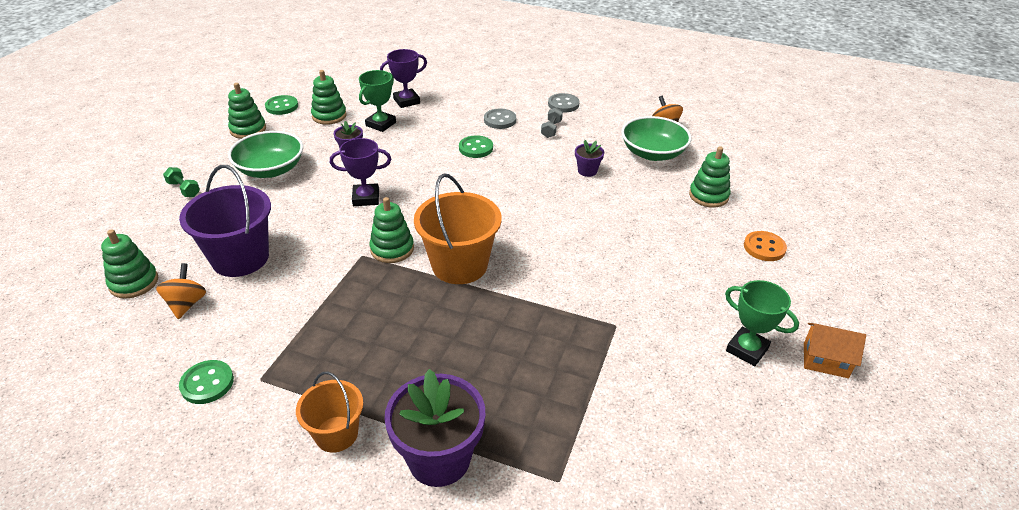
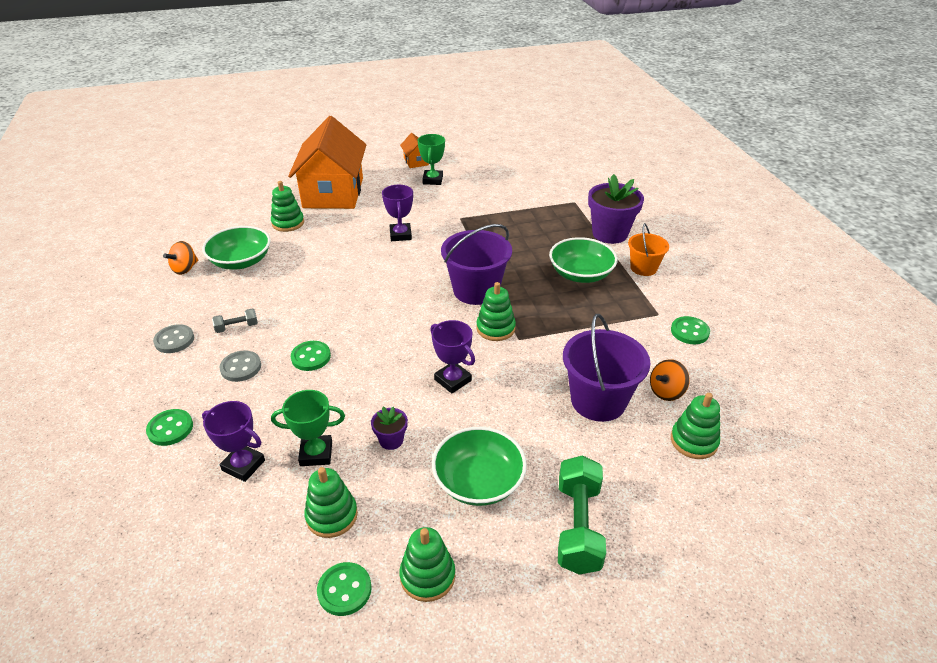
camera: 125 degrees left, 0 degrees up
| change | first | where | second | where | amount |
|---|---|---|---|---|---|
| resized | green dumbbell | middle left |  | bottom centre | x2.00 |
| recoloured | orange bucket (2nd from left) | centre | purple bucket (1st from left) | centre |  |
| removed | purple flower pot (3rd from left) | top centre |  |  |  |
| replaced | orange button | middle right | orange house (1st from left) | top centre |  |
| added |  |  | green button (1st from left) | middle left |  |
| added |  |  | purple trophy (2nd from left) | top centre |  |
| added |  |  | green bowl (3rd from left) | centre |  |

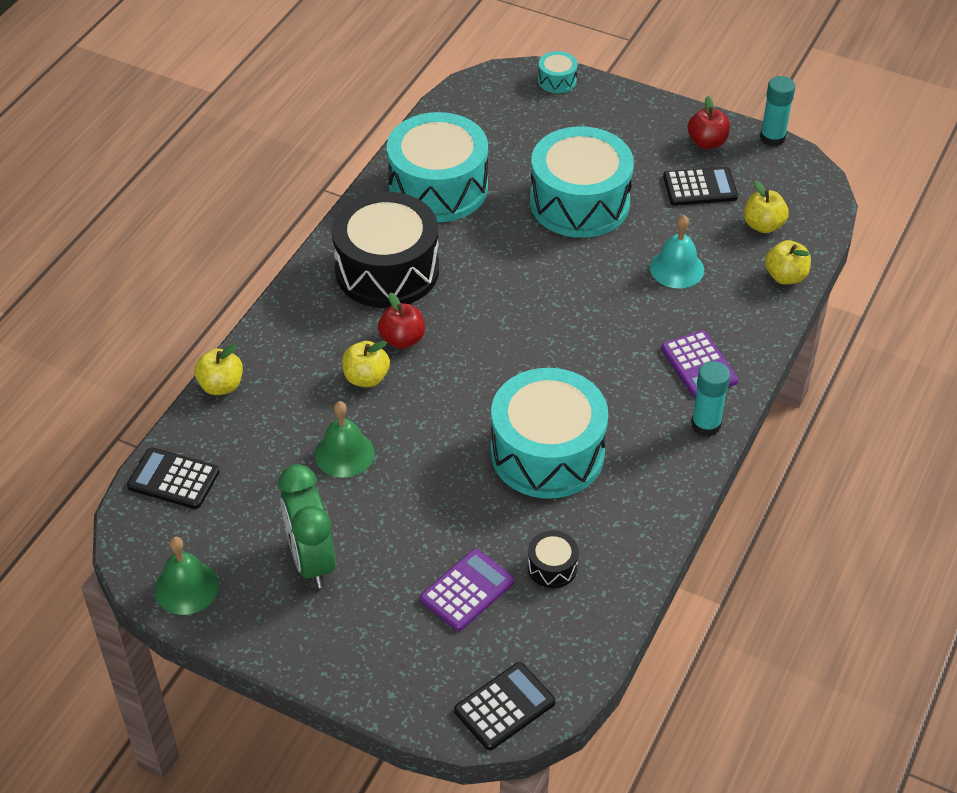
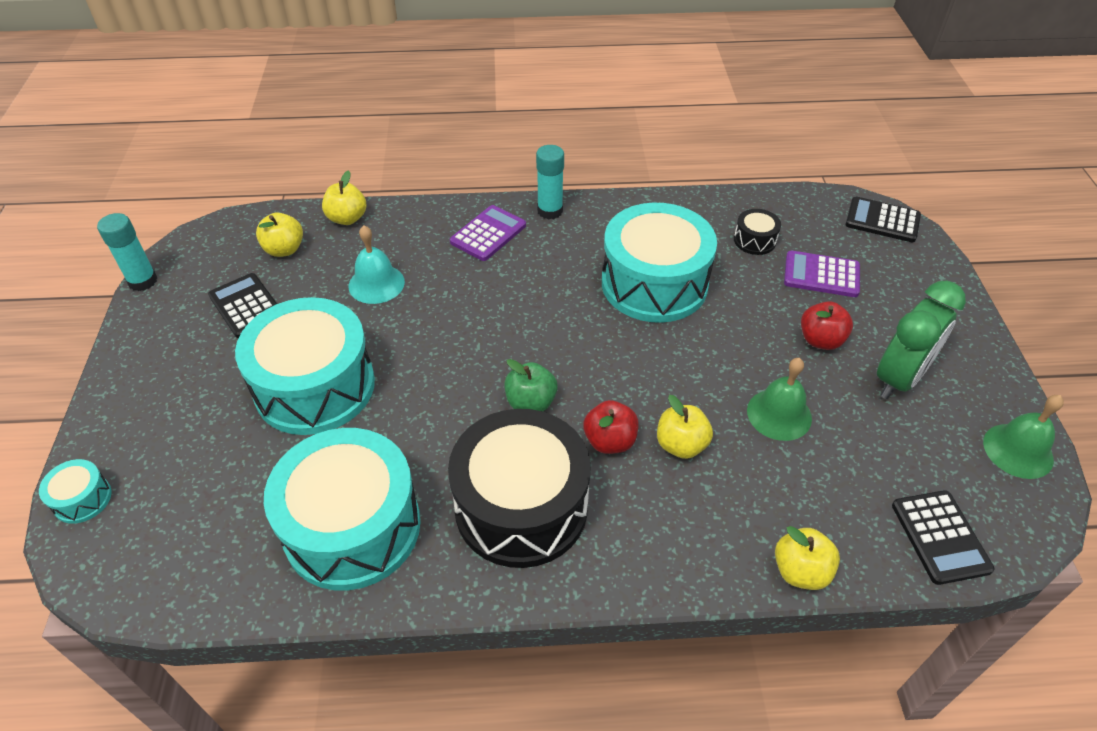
camera: 120 degrees left, 0 degrees up
| change | first | where | second | where | amount |
|---|---|---|---|---|---|
| moved | red apple (2nd from left) | top right |  | middle right |  |
| added |  |  | green apple | centre |  |

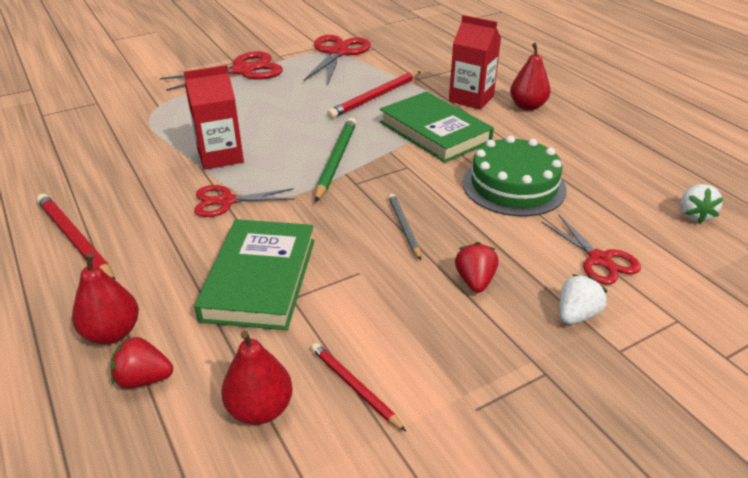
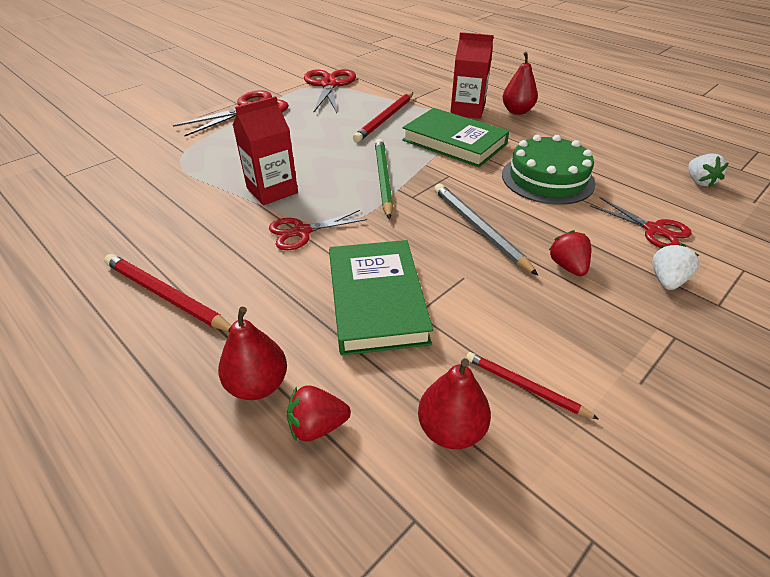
camera: 15 degrees left, 5 degrees up
| change | first | where | second | where | amount |
|---|---|---|---|---|---|
| resized | grey pencil | centre |  | centre | x1.64 |

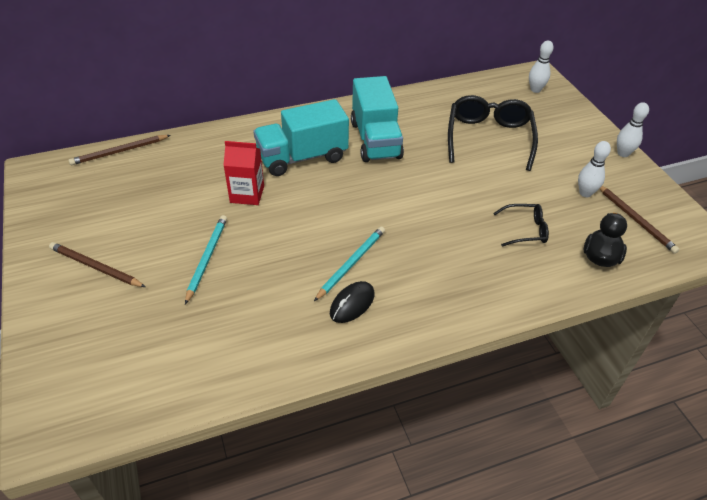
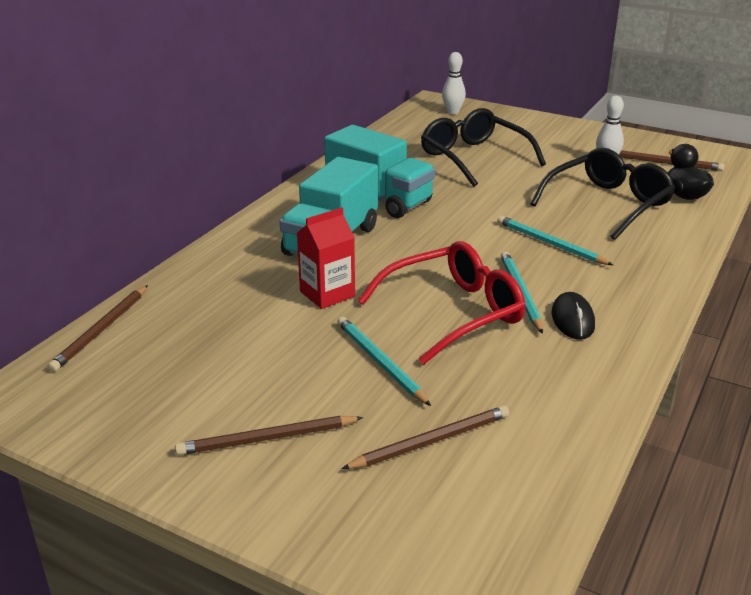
camera: 40 degrees left, 15 degrees down
| change | first | where | second | where | amount |
|---|---|---|---|---|---|
| resized | black glasses (2nd from left) | middle right |  | top right | x1.93 |
| removed | white bowling pin (3rd from left) | top right |  |  |  |
| added |  |  | brown pencil (3rd from left) | bottom centre |  |
| added |  |  | red glasses | centre |  |
| added |  |  | turquoise pencil (3rd from left) | middle right |  |

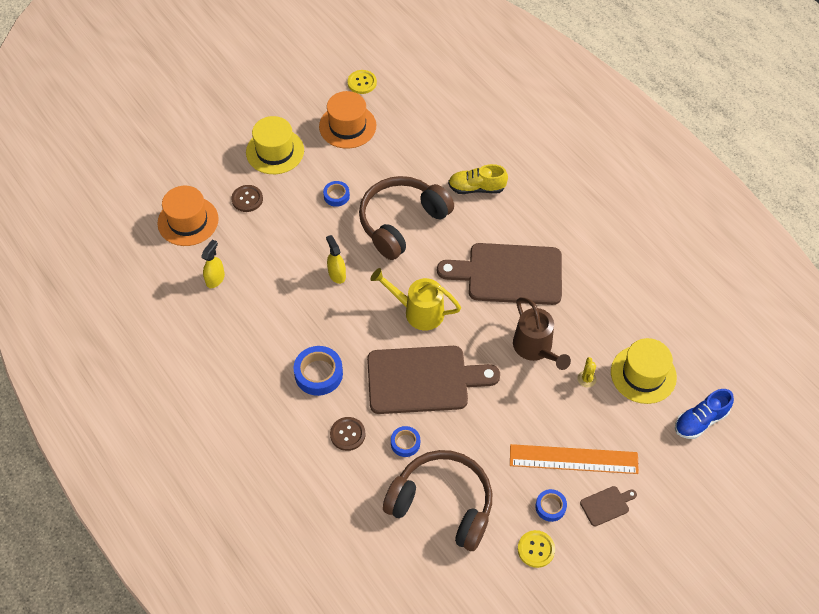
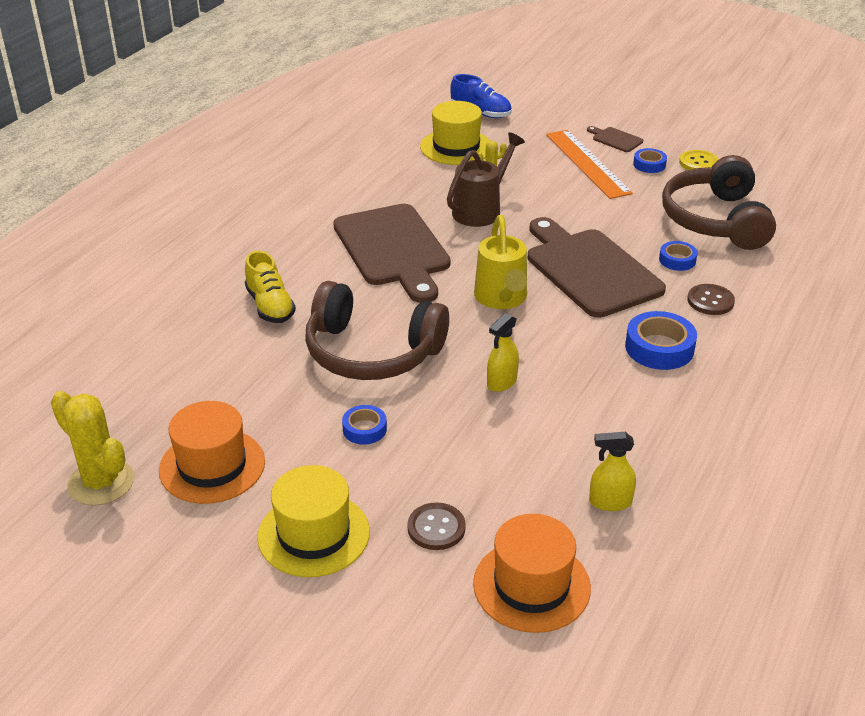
camera: 115 degrees left, 20 degrees down
| change | first | where | second | where | amount |
|---|---|---|---|---|---|
| replaced | yellow button (1st from left) | top centre | yellow cactus (1st from left) | middle left |  |

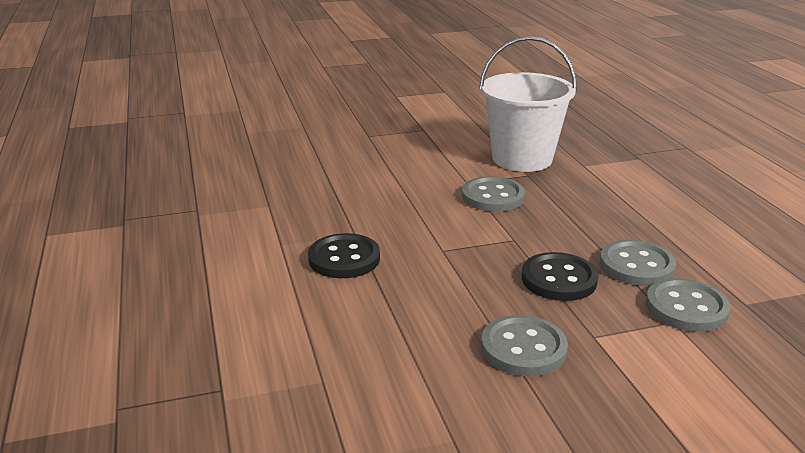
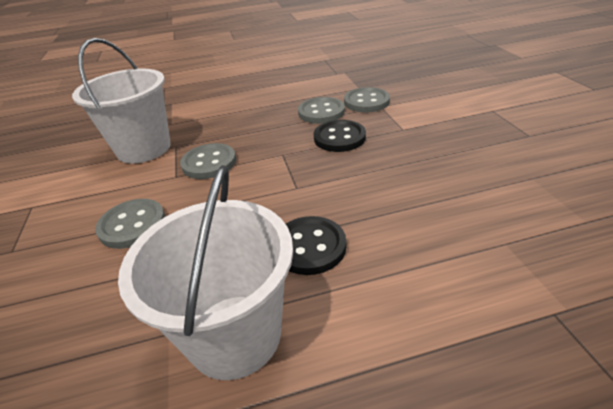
camera: 85 degrees left, 10 degrees up
| change | first | where | second | where | amount |
|---|---|---|---|---|---|
| moved | grey button (2nd from left in the first image) | bottom centre | grey button (1st from left) | middle left |  |
| added |  |  | white bucket (2nd from left) | centre |  |

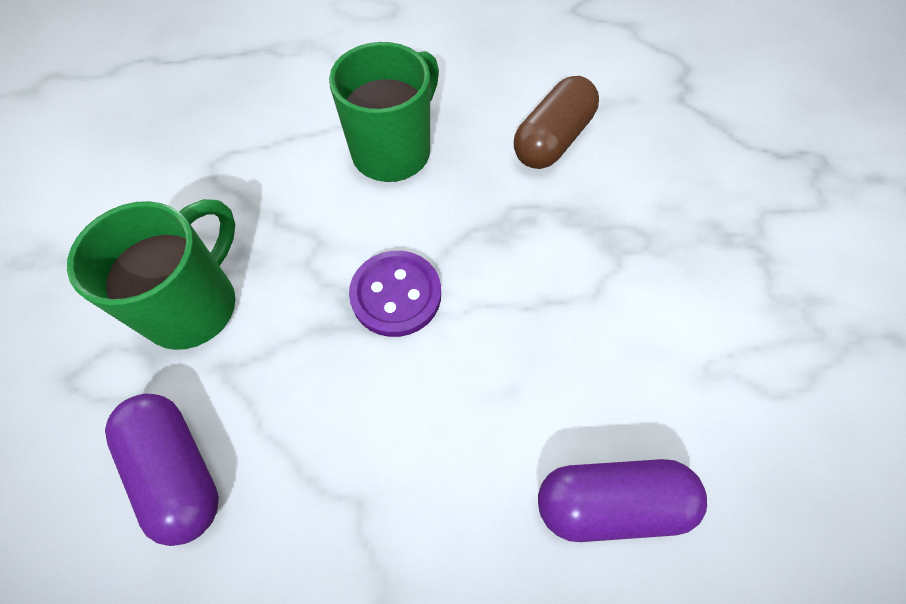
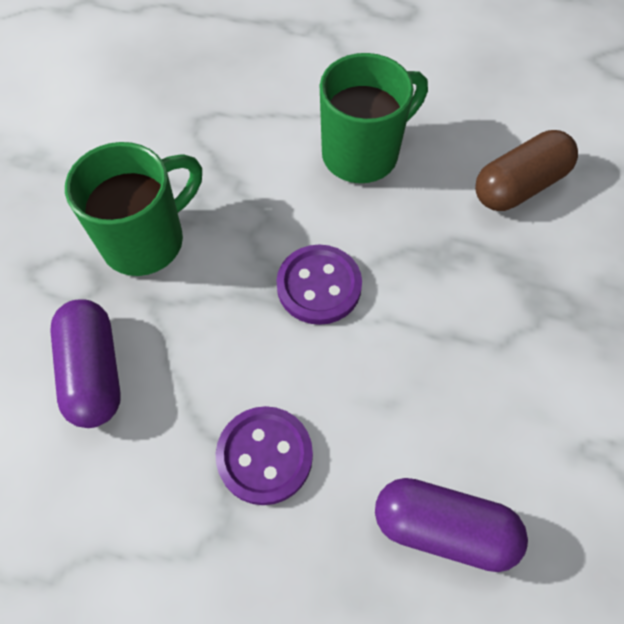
camera: 20 degrees right, 0 degrees up
| change | first | where | second | where | amount |
|---|---|---|---|---|---|
| added |  |  | purple button (1st from left) | bottom centre |  |

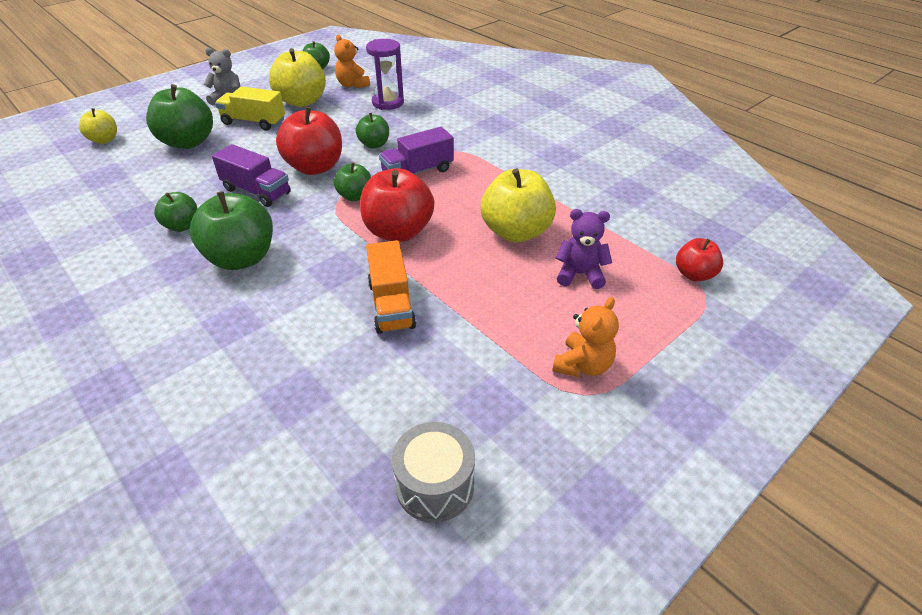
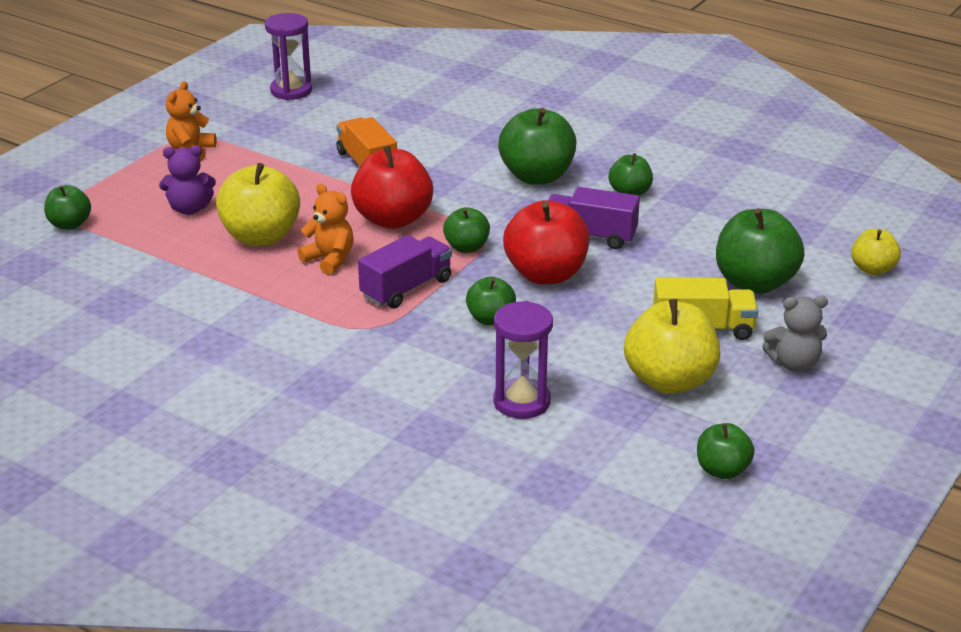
camera: 165 degrees right, 10 degrees down
| change | first | where | second | where | amount |
|---|---|---|---|---|---|
| moved | orange teddy bear (1st from left in the first image) | top centre | orange teddy bear (2nd from left) | centre |  |
| replaced | grey drum | bottom centre | purple hourglass (1st from left) | top left |  |
| recoloured | red apple (3rd from left) | middle right | green apple (1st from left) | top left |  |

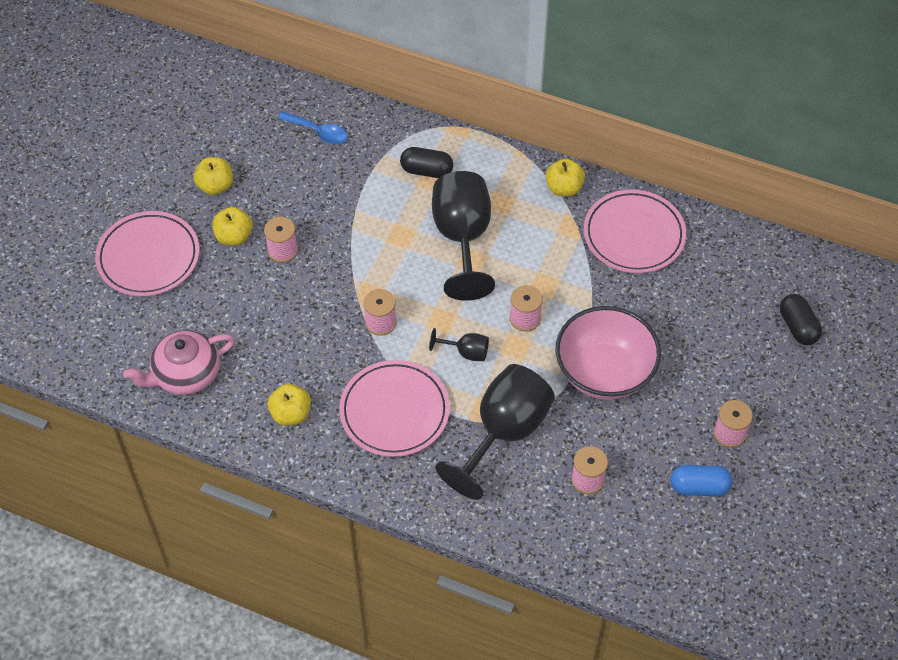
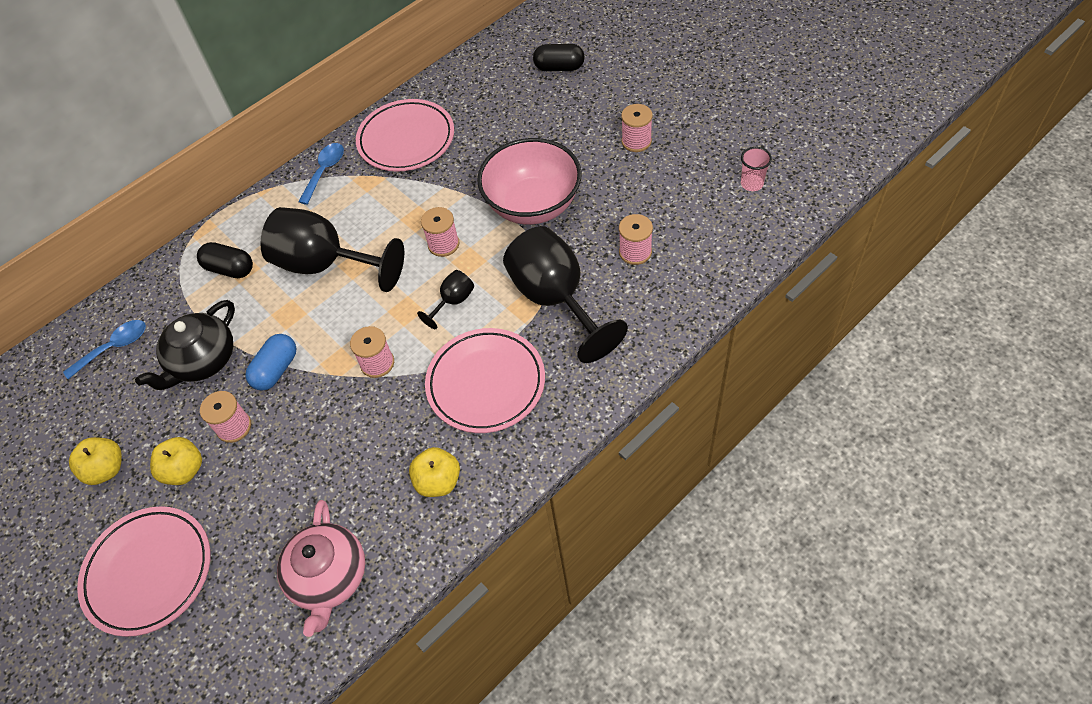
camera: 60 degrees left, 0 degrees up
| change | first | where | second | where | amount |
|---|---|---|---|---|---|
| turned | black capsule (1st from left) | top centre |  | middle left | 75 degrees clockwise |
| replaced | yellow apple (4th from left) | top centre | blue spoon (2nd from left) | top left |  |
| moved | blue capsule | bottom right |  | middle left |  |
| added |  |  | black teapot | middle left |  |
| added |  |  | pink cup | top right |  |

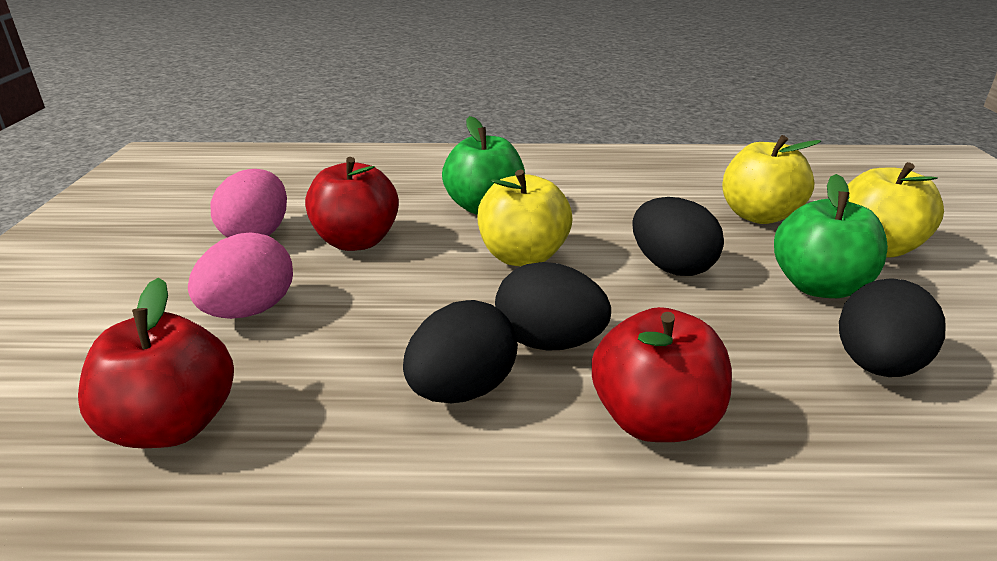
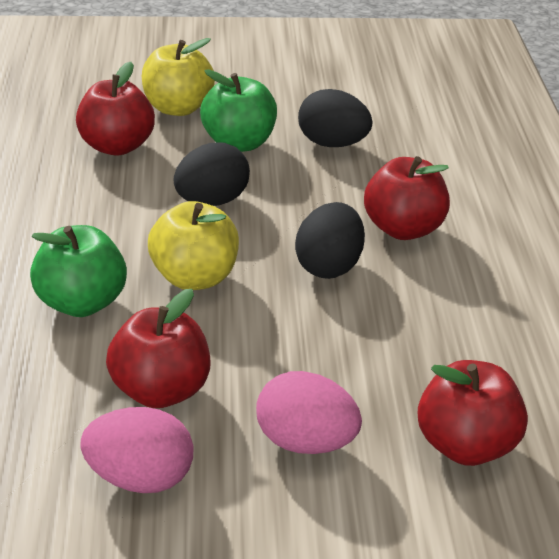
camera: 95 degrees left, 5 degrees up
| change | first | where | second | where | amount |
|---|---|---|---|---|---|
| removed | black egg (1st from left) | centre |  |  |  |
| recoloured | yellow apple (2nd from left) | top right | red apple (1st from left) | top left |  |

